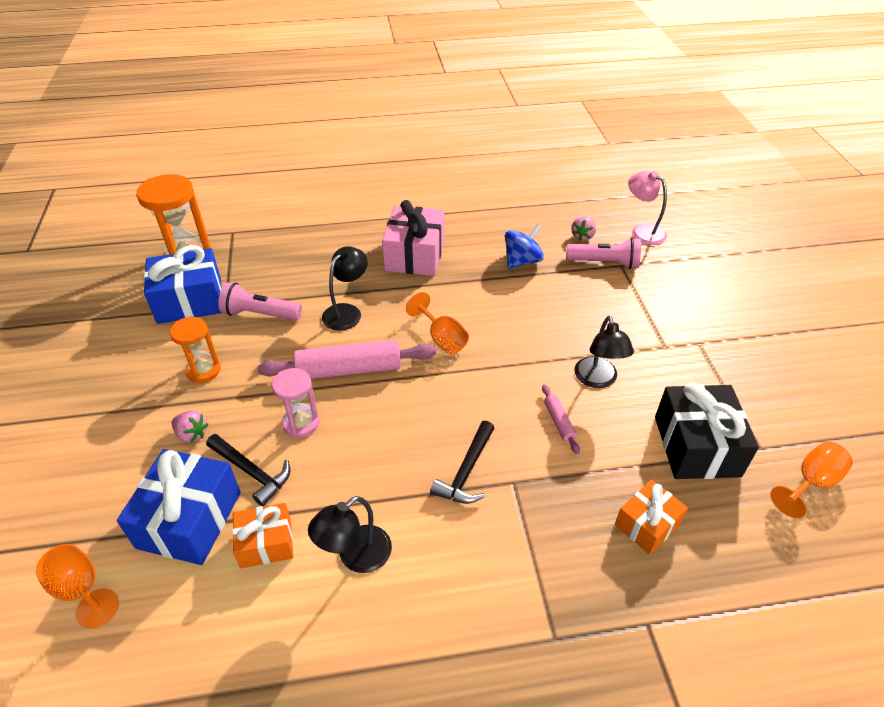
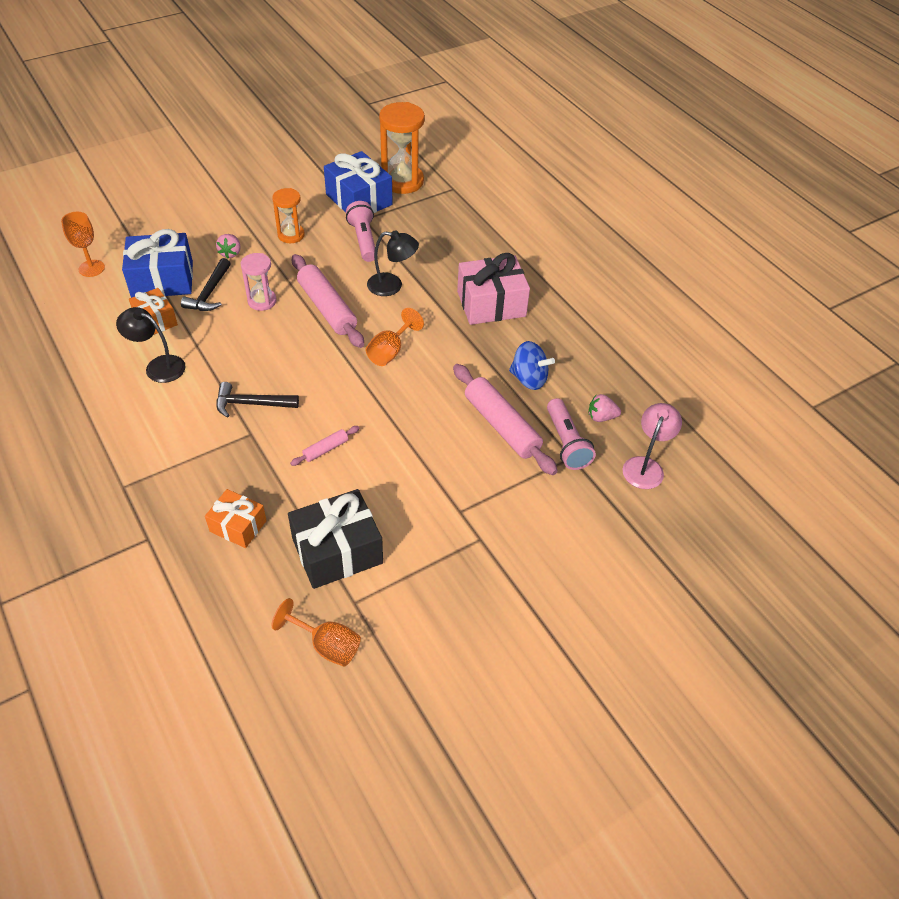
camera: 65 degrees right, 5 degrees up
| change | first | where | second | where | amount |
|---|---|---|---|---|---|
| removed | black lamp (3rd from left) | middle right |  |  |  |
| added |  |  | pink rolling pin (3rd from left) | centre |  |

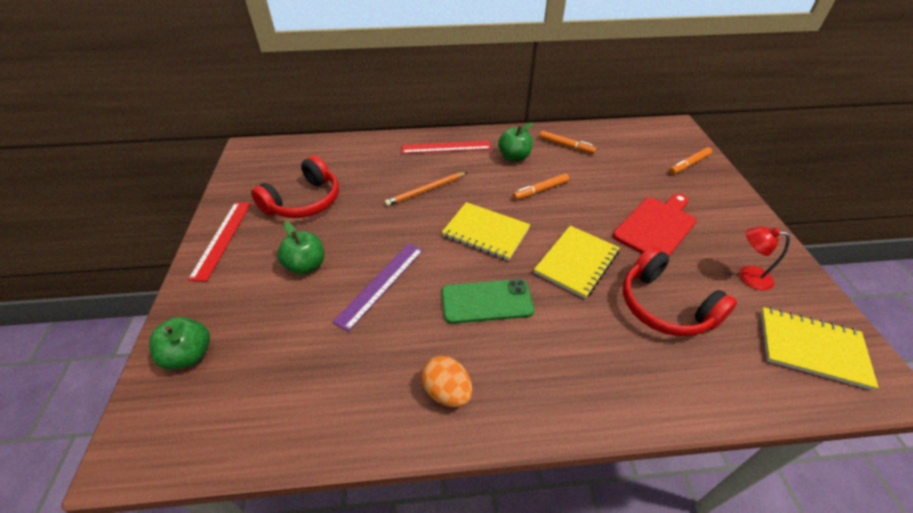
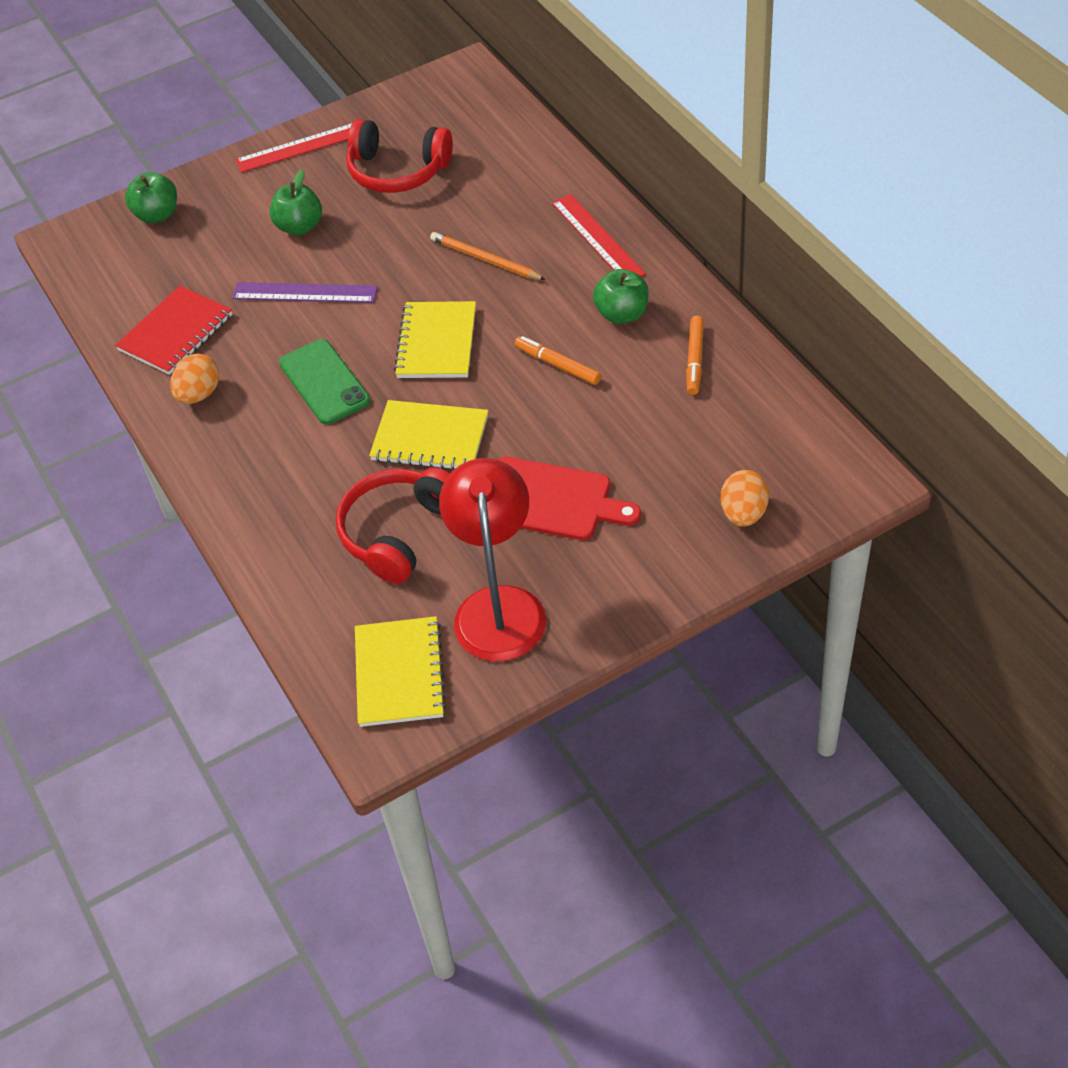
camera: 70 degrees right, 5 degrees up
| change | first | where | second | where | amount |
|---|---|---|---|---|---|
| replaced | orange marker (3rd from left) | top right | orange egg (2nd from left) | middle right |  |
| resized | red lamp | middle right |  | centre | x2.02 |
| added |  |  | red notebook | top left |  |

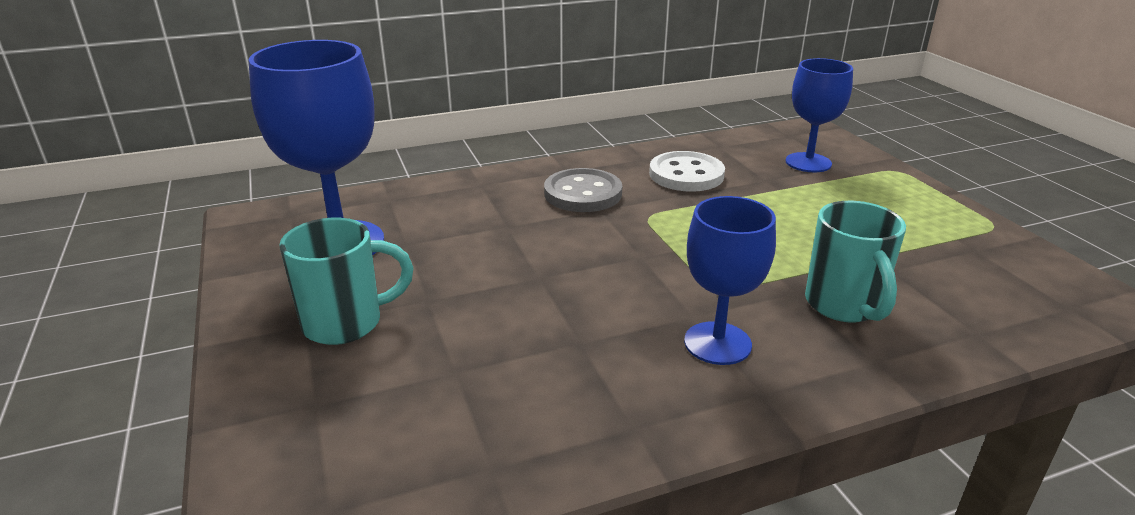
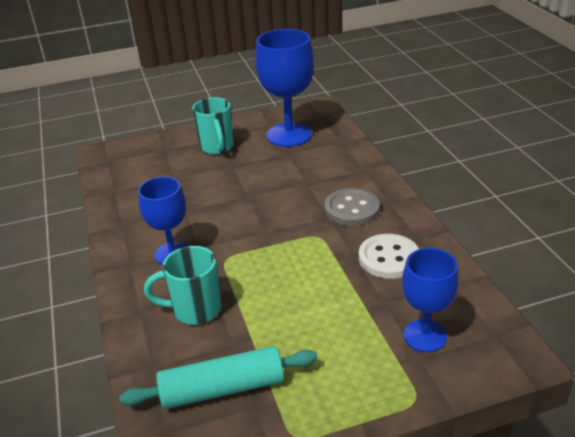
camera: 95 degrees right, 5 degrees up
| change | first | where | second | where | amount |
|---|---|---|---|---|---|
| added |  |  | turquoise rolling pin | bottom centre |  |

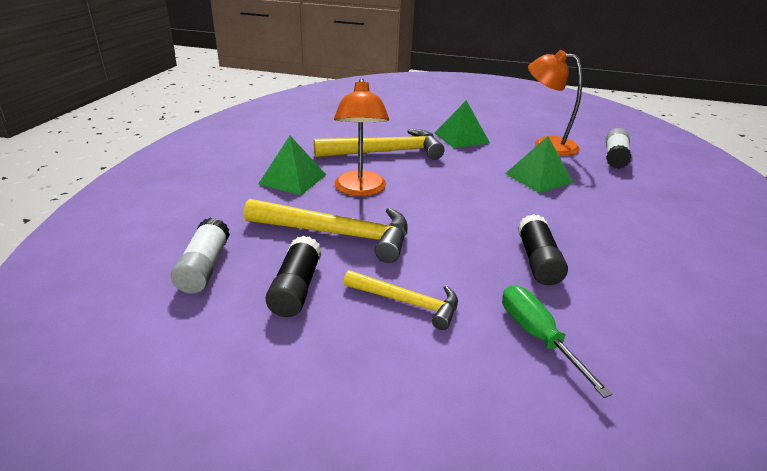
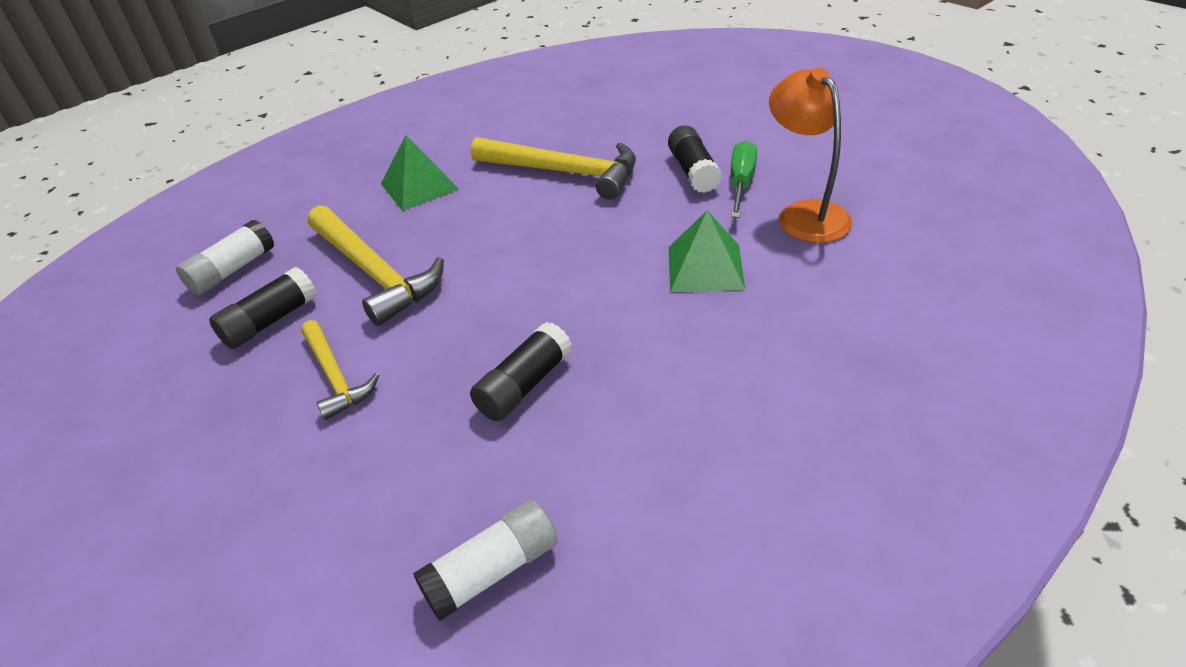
camera: 40 degrees right, 10 degrees up
| change | first | where | second | where | amount |
|---|---|---|---|---|---|
| removed | orange lamp (1st from left) | top centre |  |  |  |
| replaced | green pyramid (2nd from left) | top centre | black glue stick (3rd from left) | top centre |  |
| moved | green screwdriver | bottom right |  | top centre |  |
| moved | white glue stick (2nd from left) | top right |  | bottom centre |  |

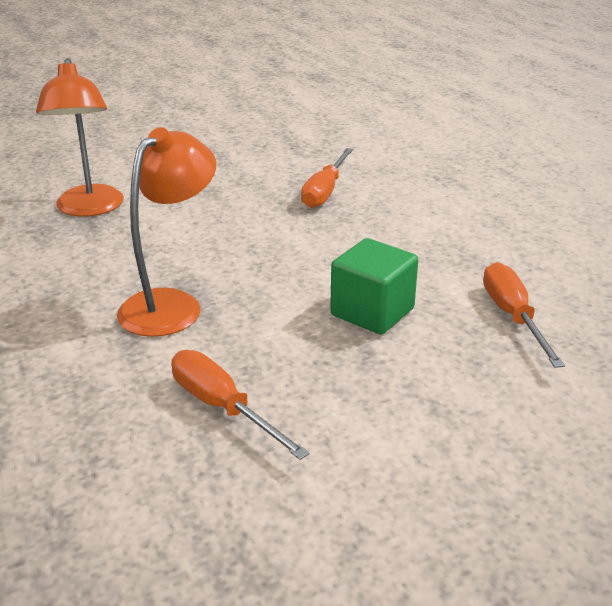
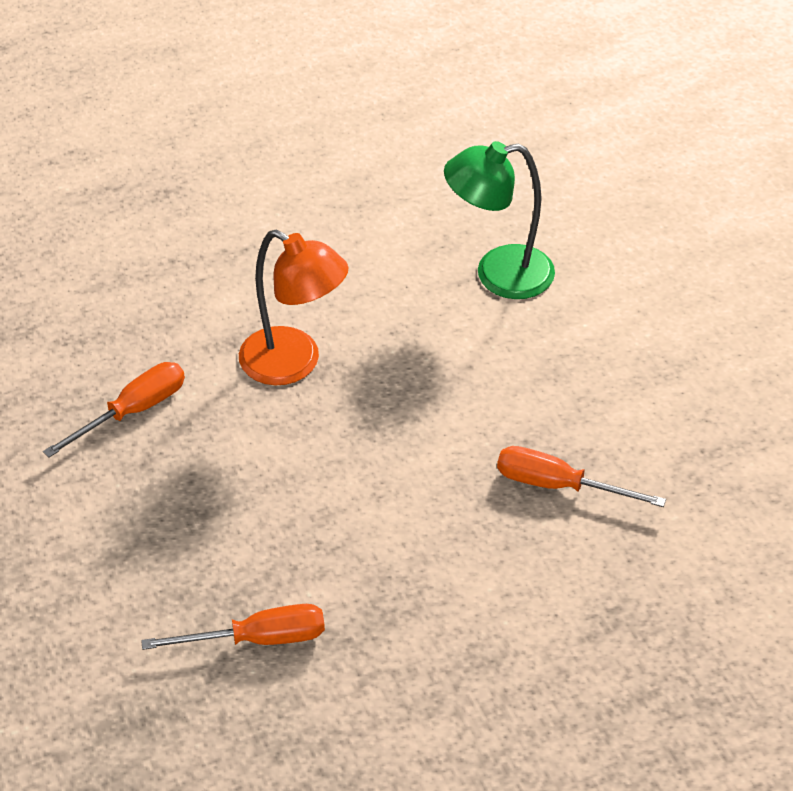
camera: 90 degrees right, 15 degrees up
| change | first | where | second | where | amount |
|---|---|---|---|---|---|
| recoloured | orange lamp (1st from left) | top left | green lamp | top centre |  |
| removed | green cube | centre |  |  |  |

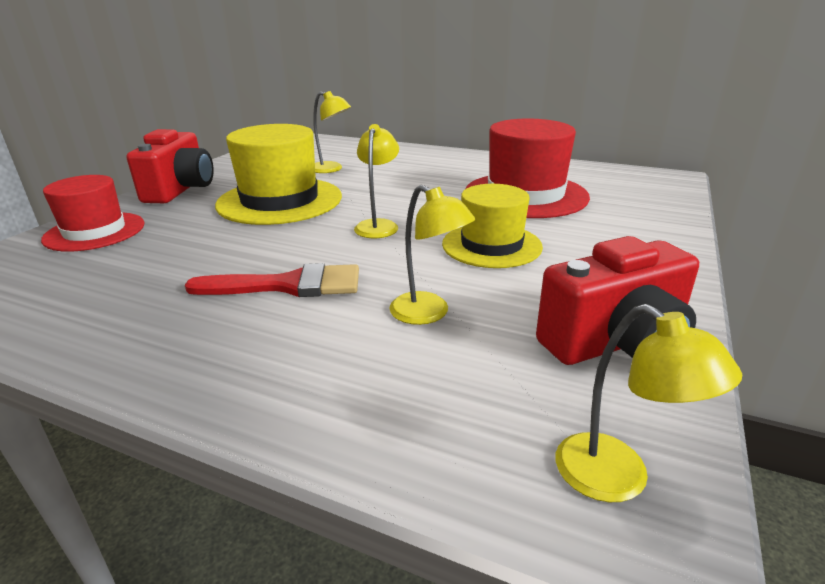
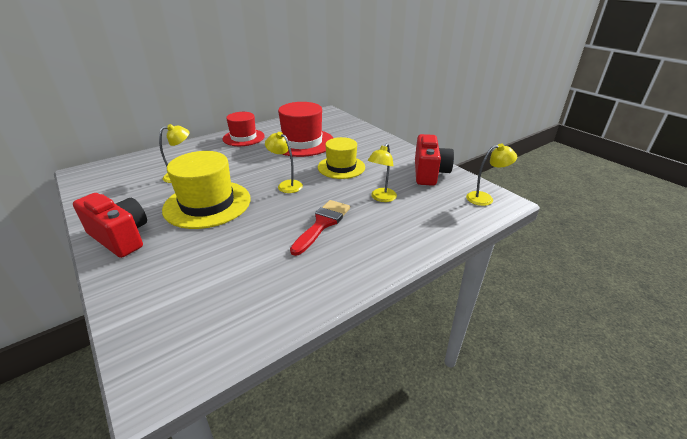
camera: 60 degrees left, 5 degrees up
| change | first | where | second | where | amount |
|---|---|---|---|---|---|
| moved | red hat (1st from left) | middle left |  | top centre |  |
| turned | yellow lamp (3rd from left) | centre |  | centre | 135 degrees clockwise |

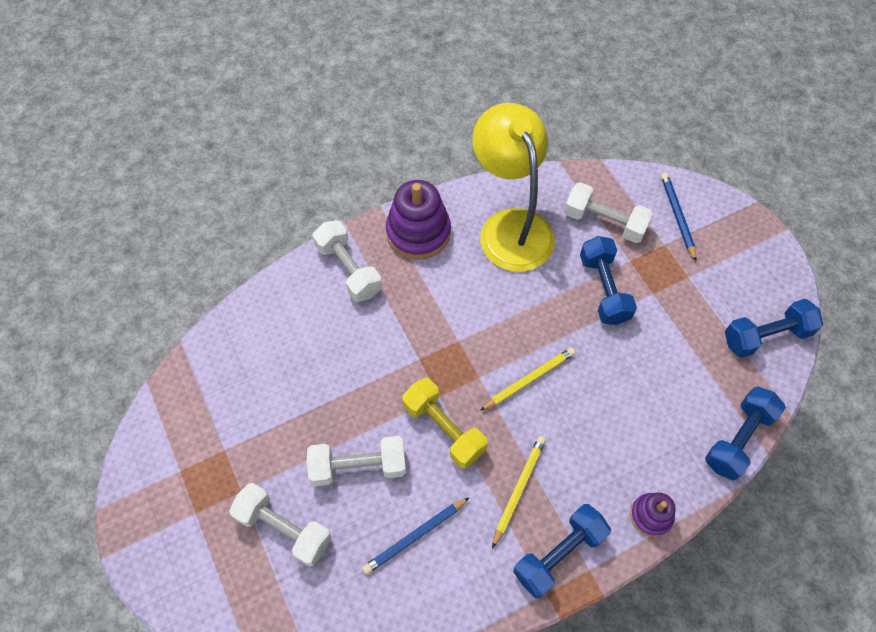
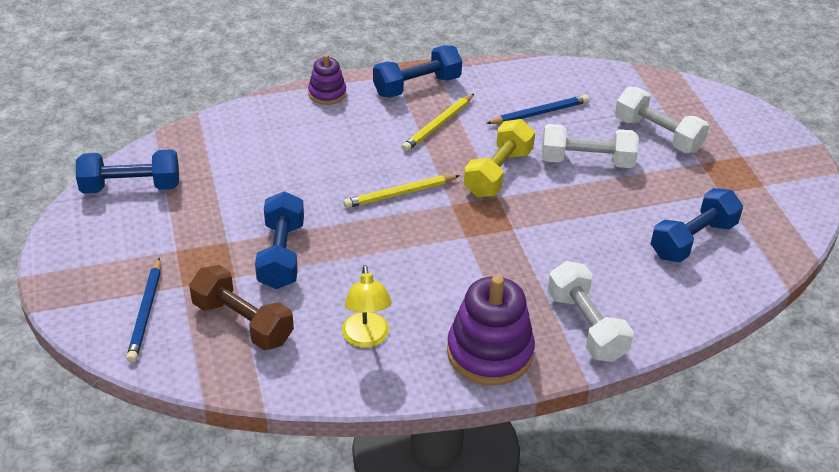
camera: 170 degrees left, 20 degrees down
| change | first | where | second | where | amount |
|---|---|---|---|---|---|
| turned | yellow dumbbell | bottom centre |  | centre | 60 degrees clockwise |
| resized | yellow lamp | top centre |  | centre | x0.48 |
| recoloured | white dumbbell (4th from left) | middle right | brown dumbbell | middle left |  |
| moved | blue dumbbell (3rd from left in the first image) | bottom right | blue dumbbell (4th from left) | middle right |  |

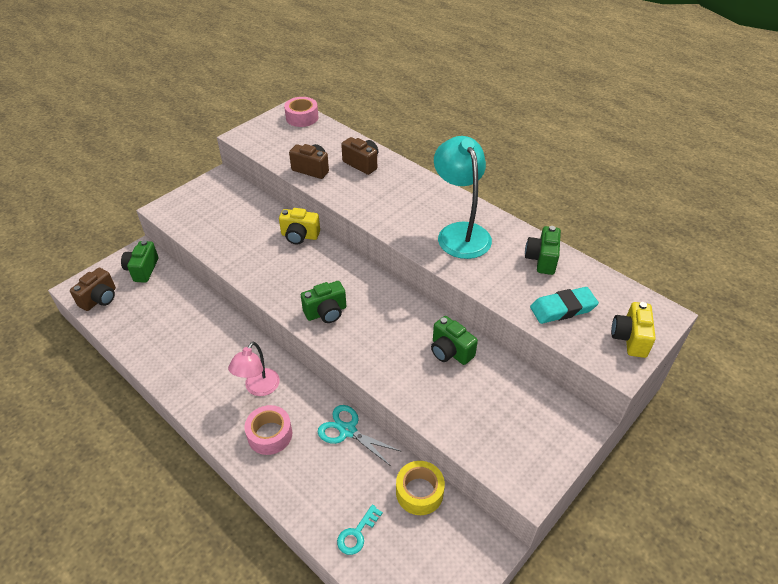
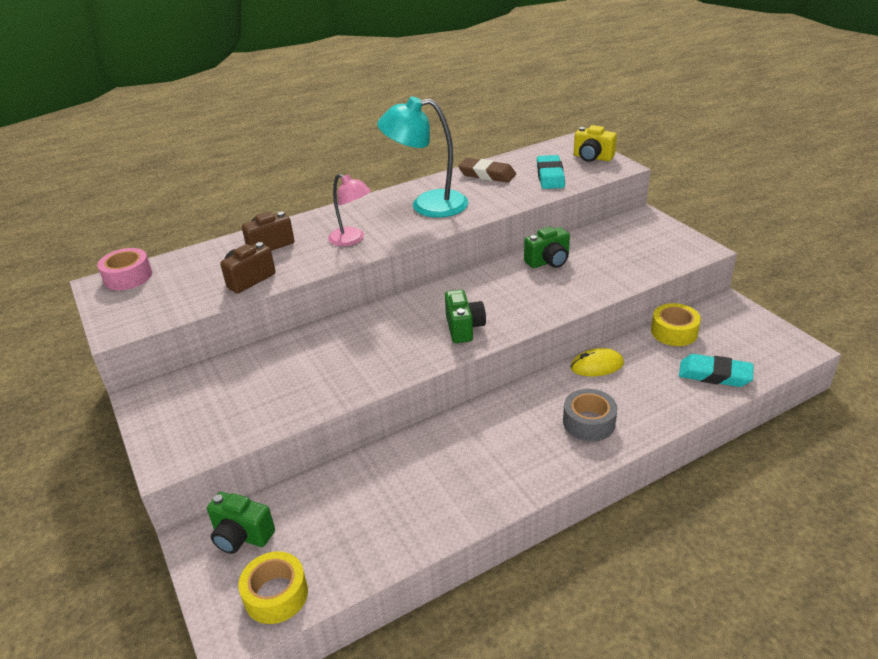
camera: 70 degrees left, 10 degrees down
| change | first | where | second | where | amount |
|---|---|---|---|---|---|
| replaced | brown camera (1st from left) | middle left | yellow tape (1st from left) | bottom left |  |
| moved | pink lamp | middle left |  | top centre |  |
| recoloured | pink tape (1st from left) | bottom centre | grey tape | middle right |  |
| removed | yellow camera (1st from left) | centre |  |  |  |
| replaced | turquoise scissors | bottom centre | yellow mouse | middle right |  |
| replaced | turquoise key | bottom centre | turquoise eraser (2nd from left) | middle right |  |
| replaced | green camera (4th from left) | middle right | brown eraser | top centre |  |

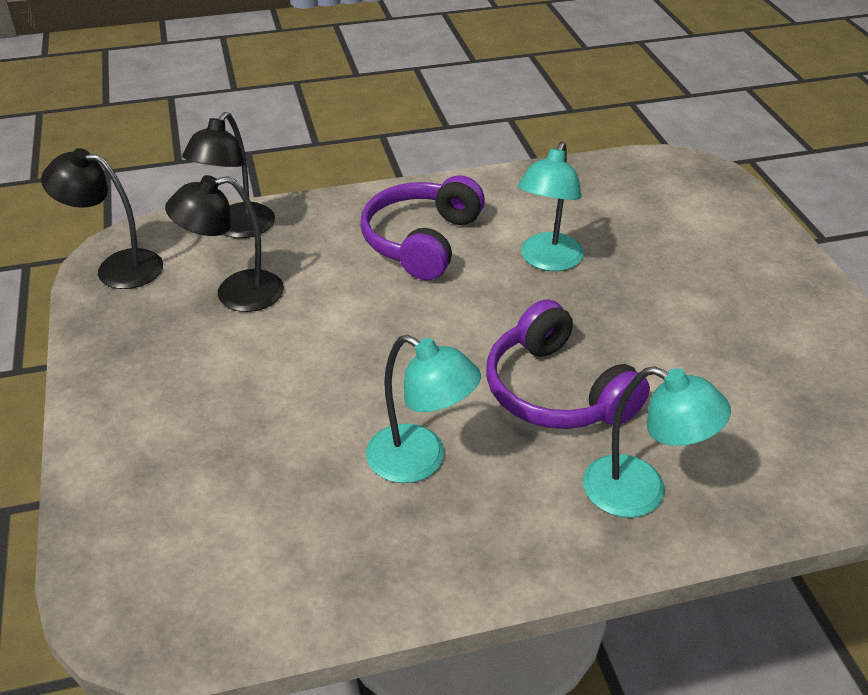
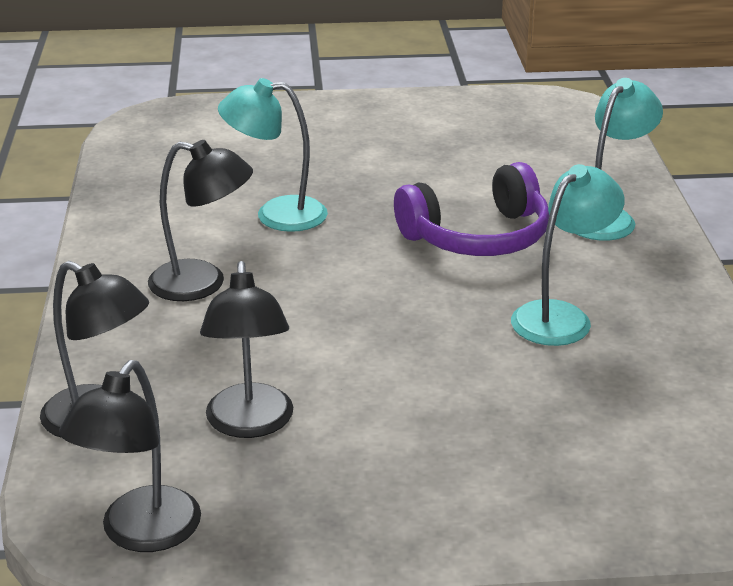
camera: 80 degrees left, 10 degrees down
| change | first | where | second | where | amount |
|---|---|---|---|---|---|
| replaced | purple headphones (1st from left) | top centre | black lamp (3rd from left) | middle left |  |
| turned | turquoise lamp (2nd from left in the first image) | top centre | turquoise lamp (1st from left) | top centre | 150 degrees clockwise |

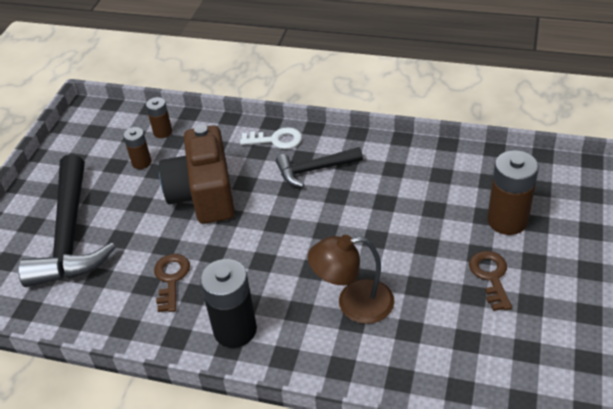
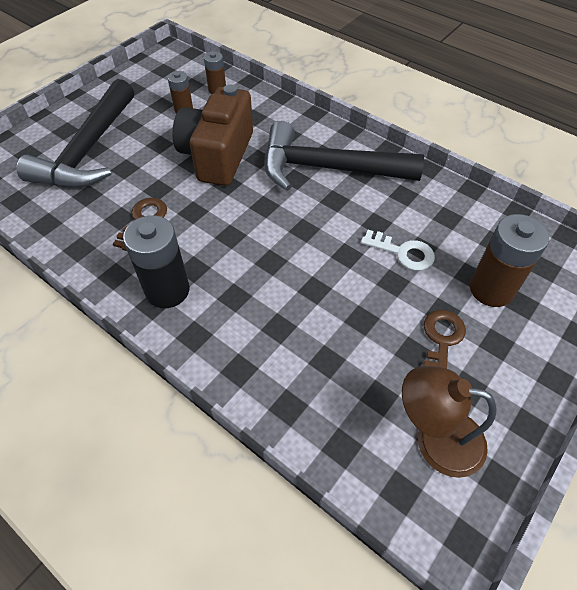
camera: 20 degrees right, 10 degrees up
| change | first | where | second | where | amount |
|---|---|---|---|---|---|
| moved | white key | centre |  | middle right |  |
| resized | black hammer (2nd from left) | centre |  | top centre | x1.82 |
| moved | brown lamp | bottom centre |  | bottom right |  |

